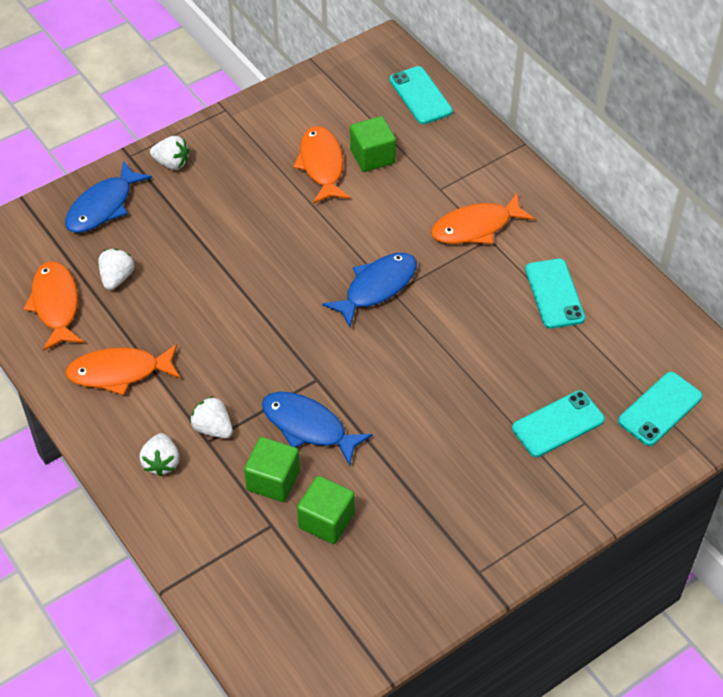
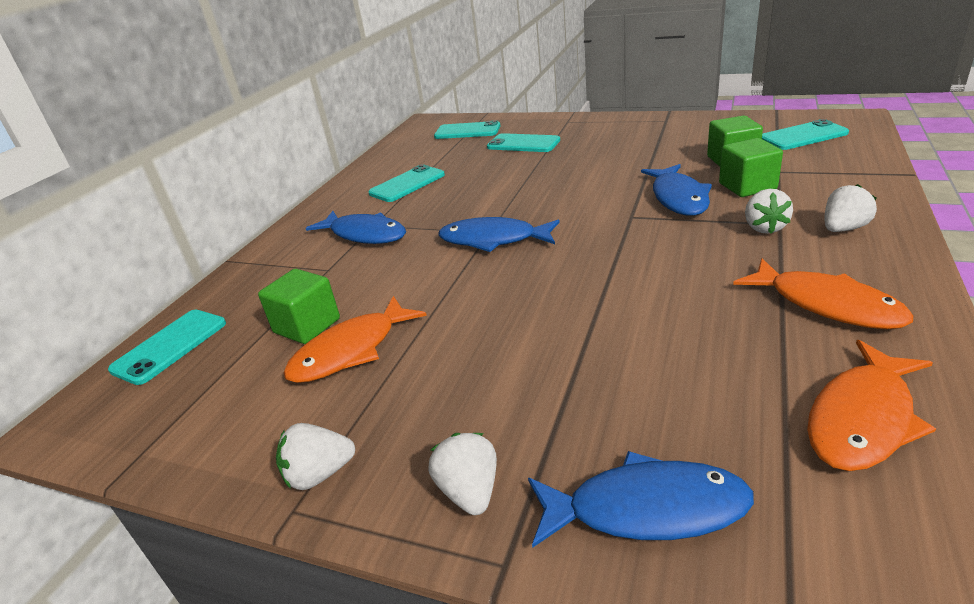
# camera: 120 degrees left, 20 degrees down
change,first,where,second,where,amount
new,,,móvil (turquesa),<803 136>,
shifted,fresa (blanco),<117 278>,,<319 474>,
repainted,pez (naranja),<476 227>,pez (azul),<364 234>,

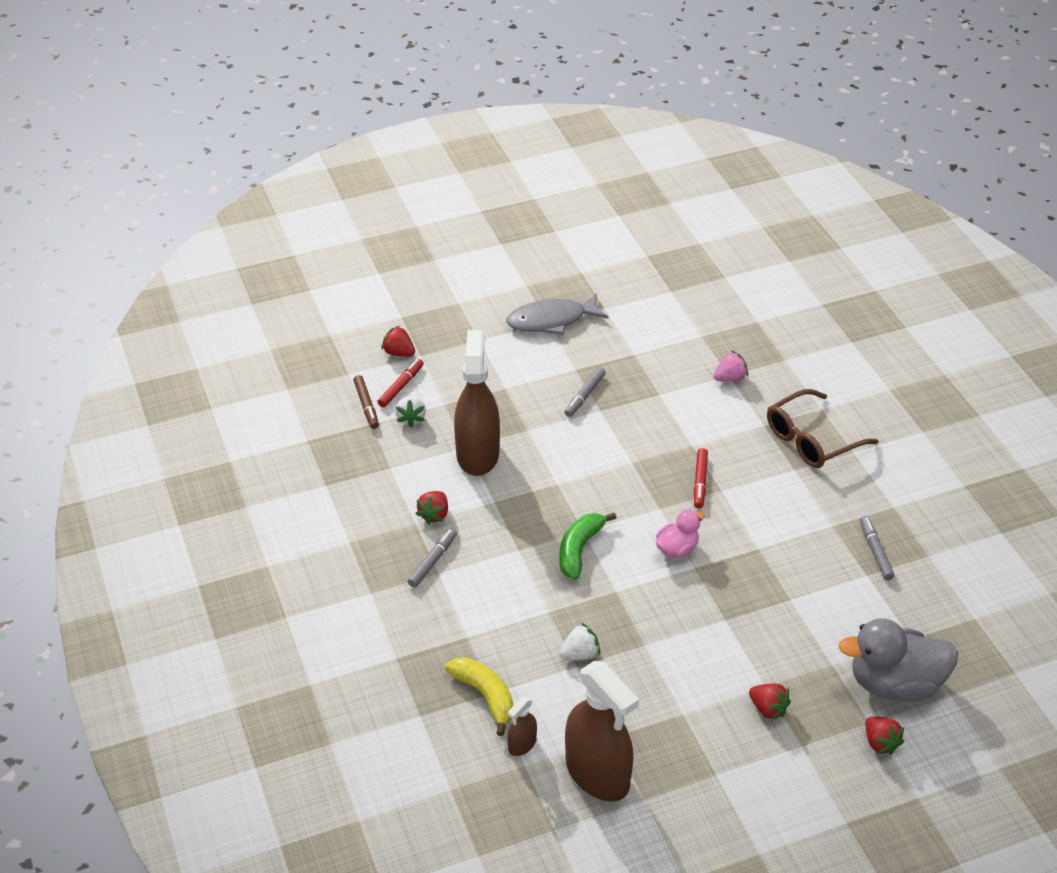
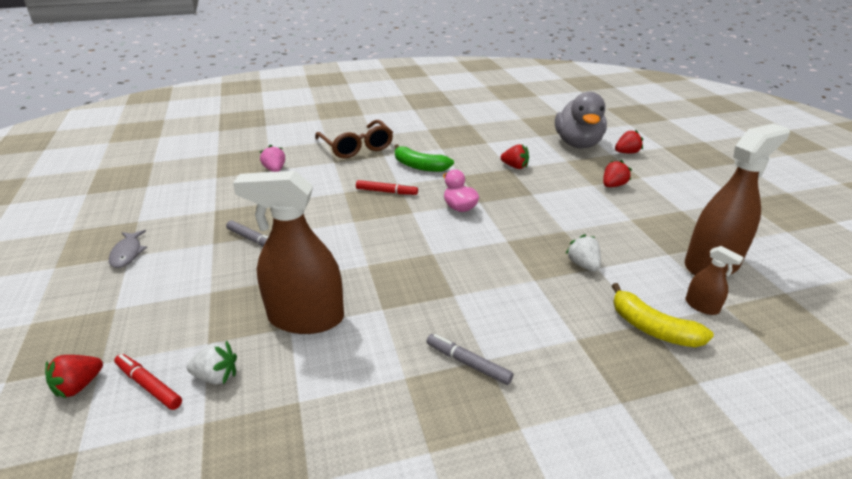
# camera: 85 degrees left, 10 degrees down
change,first,where,second,where,amount
gone,rotulador (marrón),<366 406>,,,
gone,rotulador (gris),<875 551>,,,
shifted,fresa (rojo),<434 515>,,<515 166>,
shifted,plátano (verde),<579 549>,,<419 166>,
rotated,plátano (amarillo),<485 696>,,<652 328>,105 degrees counterclockwise
scaled,pez (gris),<551 320>,,<127 253>,x0.58

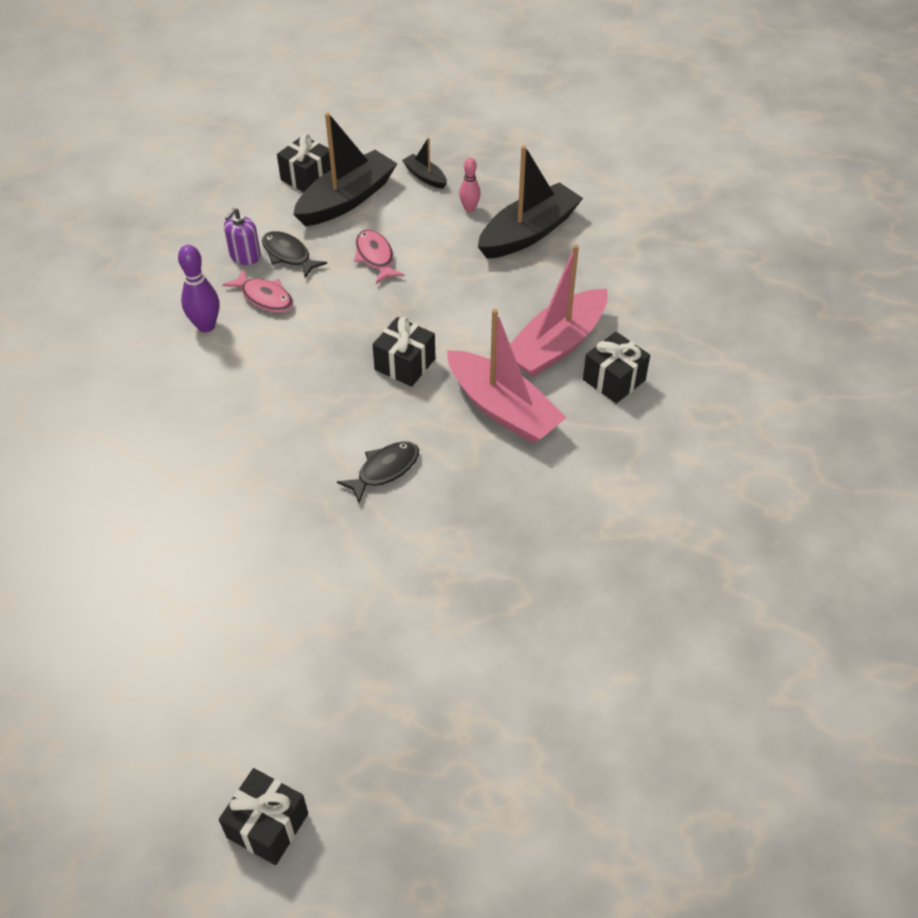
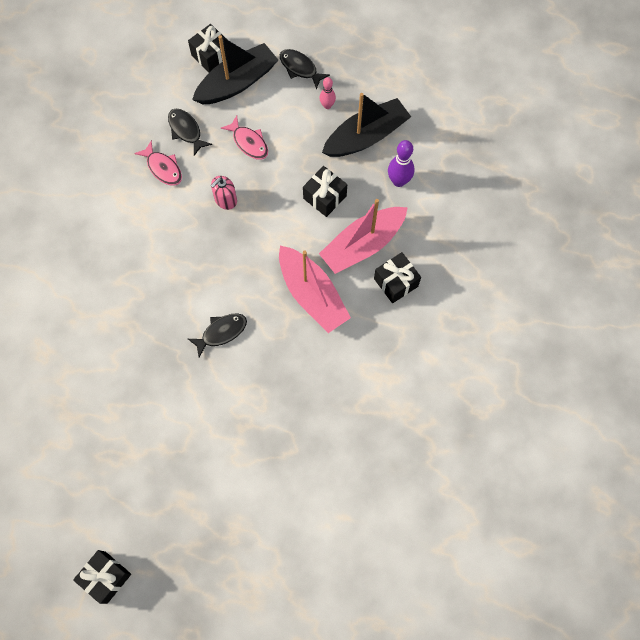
# camera: 10 degrees right, 20 degrees up
change,first,where,second,where,amount
gone,dispensador de jabón (morado),<245 256>,,,
new,,,dispensador de jabón (rosa),<225 199>,
shifted,bolo (morado),<206 326>,,<399 181>,
shifted,regalo (negro),<405 364>,,<324 197>,
swapped,barco (negro),<425 177>,pez (negro),<300 68>,
rotated,pez (rosa),<375 257>,,<249 142>,150 degrees clockwise

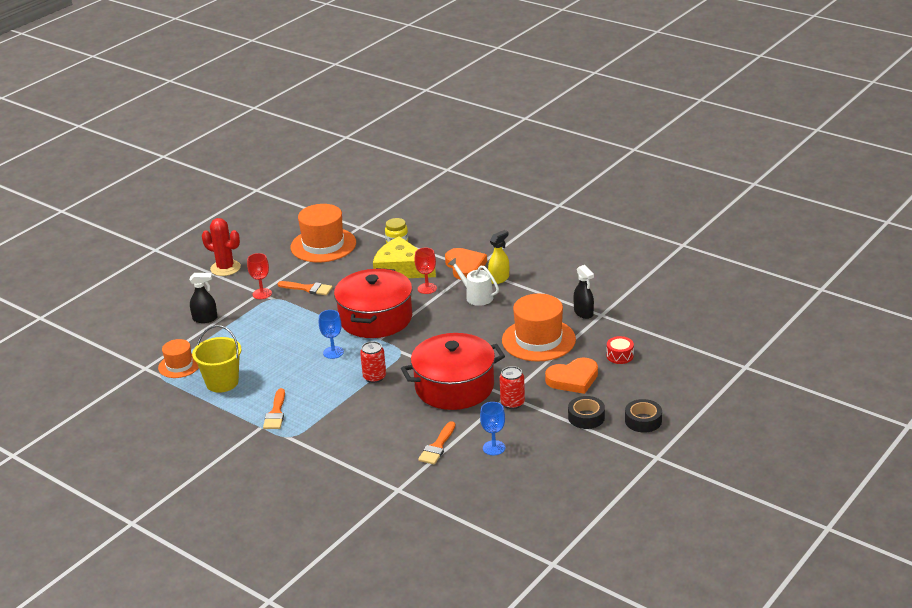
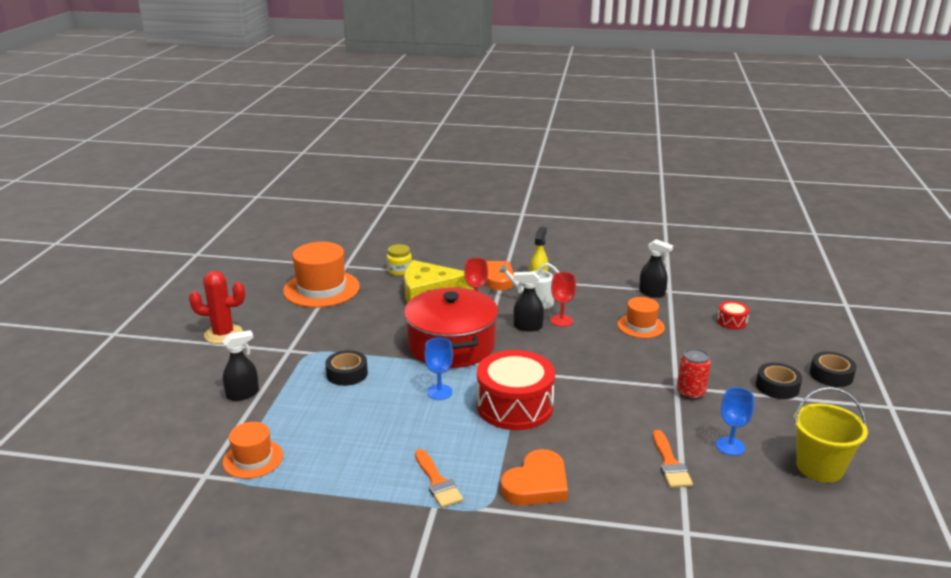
# camera: 30 degrees left, 5 degrees down
change,first,where,second,where,amount
gone,pincel (naranja),<308 288>,,,
gone,olla (rojo),<454 387>,,,
new,,,cinta adhesiva (negro),<347 373>,
new,,,pulverizador (negro),<527 327>,
shifted,balde (amarillo),<222 382>,,<819 467>,
shifted,copa (rojo),<262 294>,,<561 320>,
shifted,corazón (naranja),<573 379>,,<536 484>,
swapped,lata (rojo),<374 377>,tambor (rojo),<515 406>,
scaled,sombrero (naranja),<538 340>,,<641 326>,x0.57

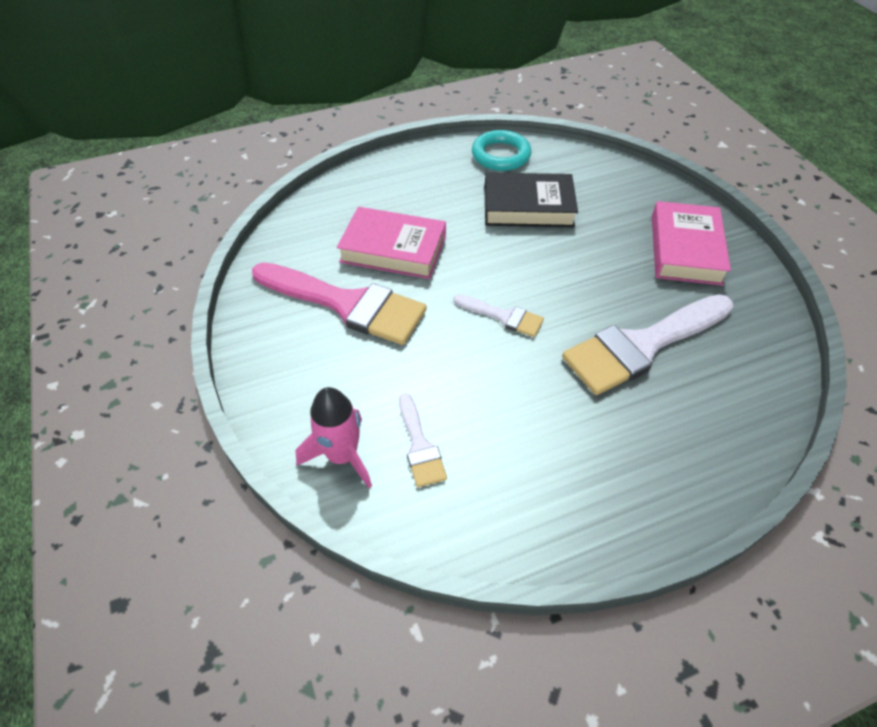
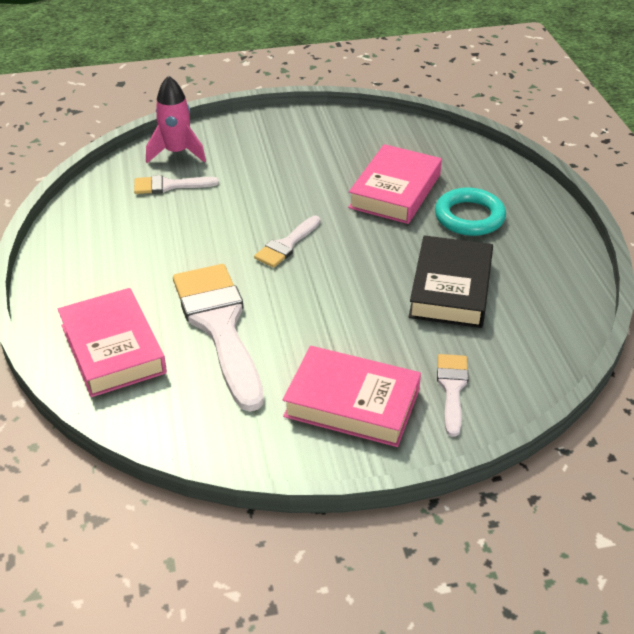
# camera: 100 degrees right, 10 degrees down
change,first,where,second,where,amount
gone,pincel (rosa),<347 304>,,,
new,,,libro (rosa),<113 349>,
new,,,pincel (blanco),<452 389>,
shifted,anillo (turquesa),<501 155>,,<469 217>,

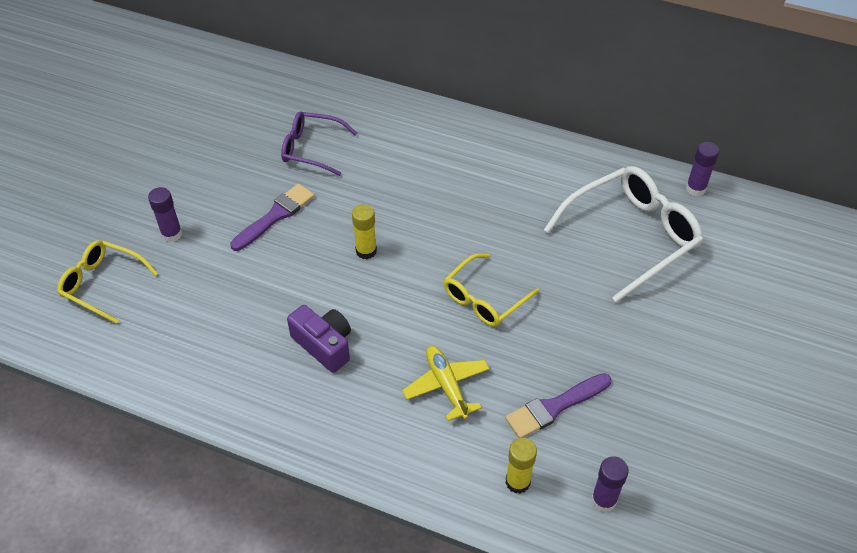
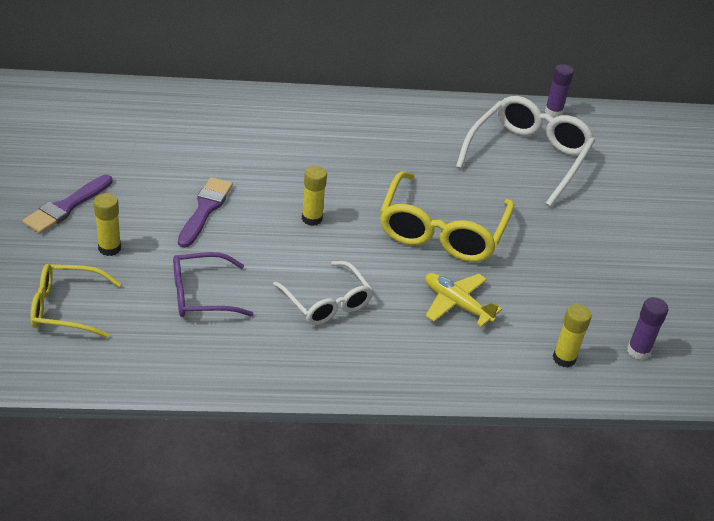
# camera: 30 degrees left, 10 degrees down
change,first,where,second,where,amount
shifted,gafas (morado),<312 149>,,<202 295>,
shifted,pincel (morado),<554 407>,,<66 207>,
swapped,cámara (morado),<324 345>,gafas (blanco),<326 302>,
repainted,barra de pegamento (morado),<172 234>,barra de pegamento (amarillo),<109 248>,
scaled,gafas (amarillo),<485 298>,,<442 230>,x1.66

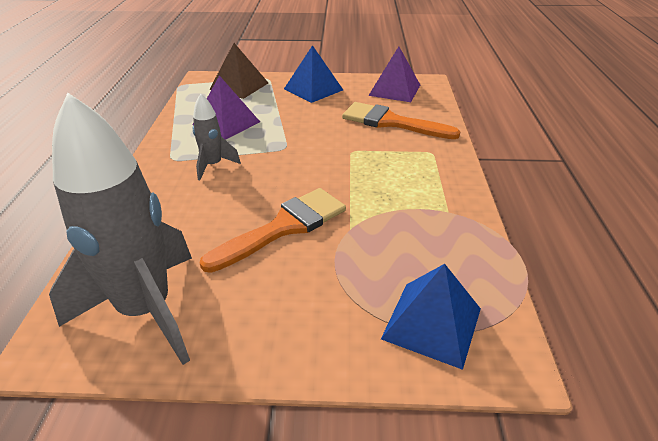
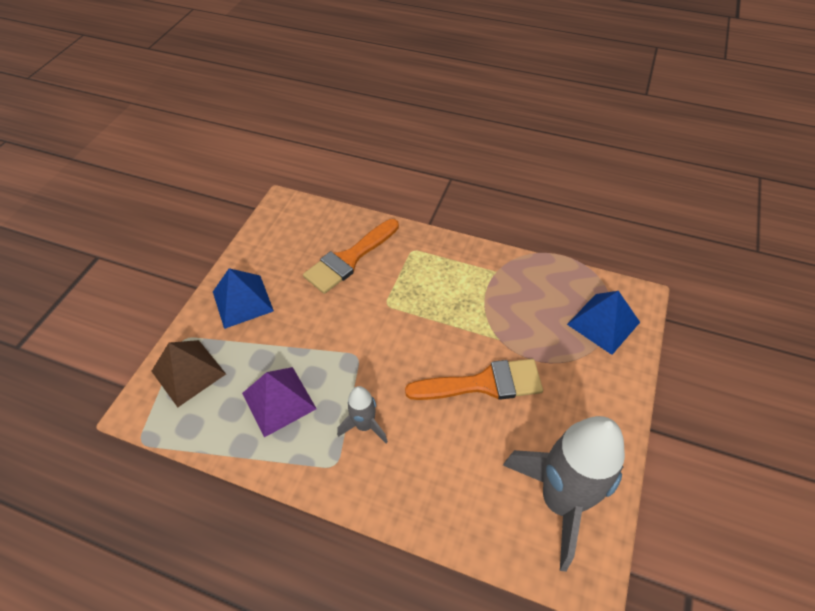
# camera: 70 degrees left, 15 degrees up
change,first,where,second,where,amount
gone,pirámide (morado),<394 90>,,,
rotated,pincel (naranja),<284 227>,,<483 383>,105 degrees clockwise

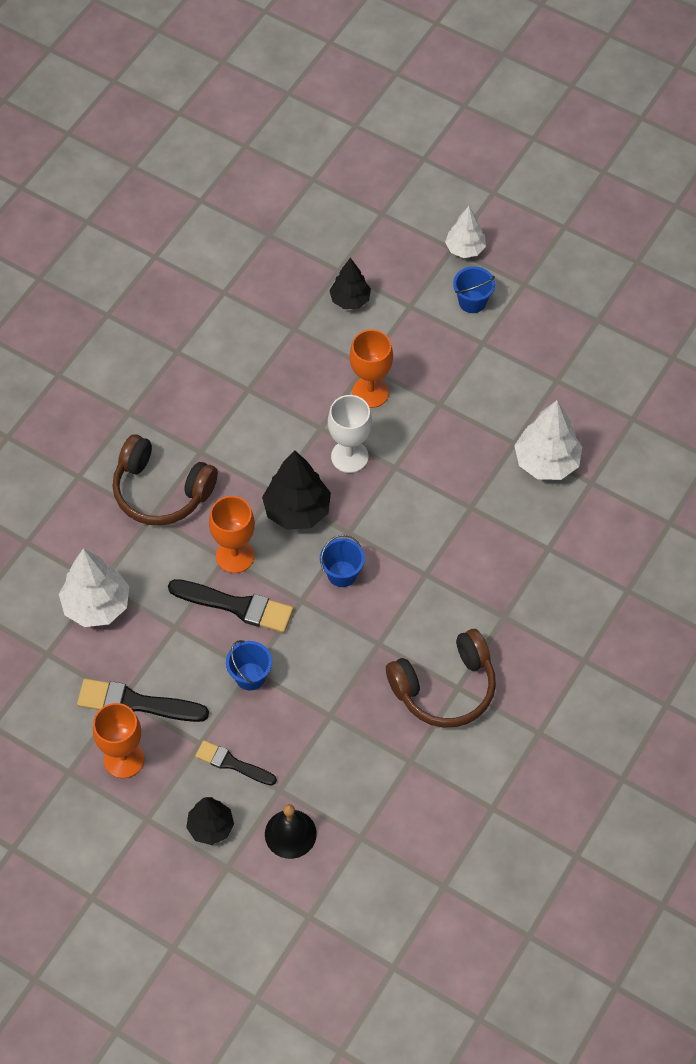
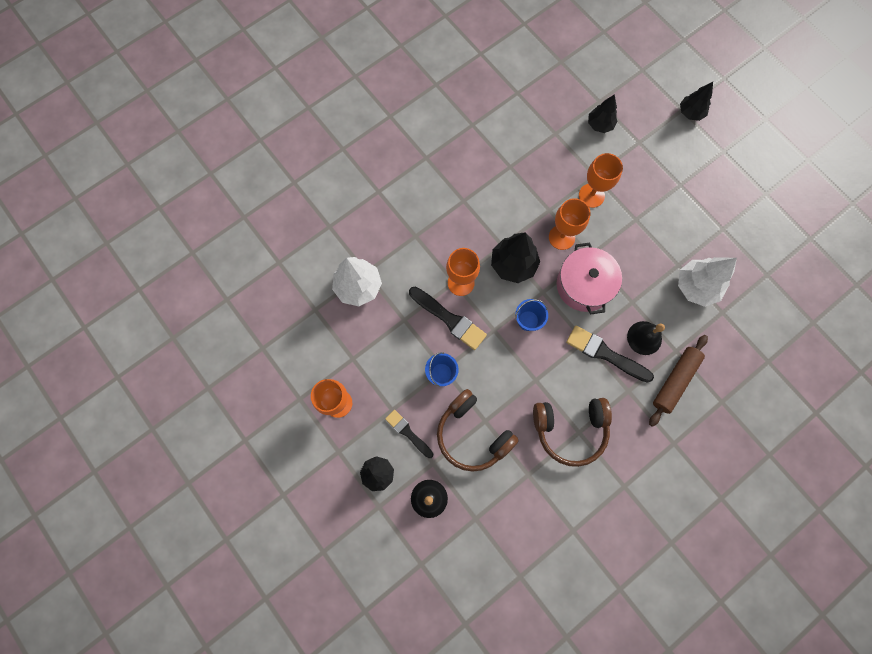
# camera: 20 degrees right, 15 degrees up
change,first,where,second,where,amount
gone,balde (azul),<472 302>,,,
new,,,olla (rosa),<584 285>,
new,,,campana (negro),<644 338>,
new,,,rodillo (marrón),<675 381>,
shifted,pincel (negro),<136 703>,,<605 354>,
shifted,auriculares (marrón),<161 491>,,<472 434>,
repainted,copa (blanco),<349 456>,copa (naranja),<561 237>,
repainted,árbol (blanco),<465 249>,árbol (negro),<690 113>,

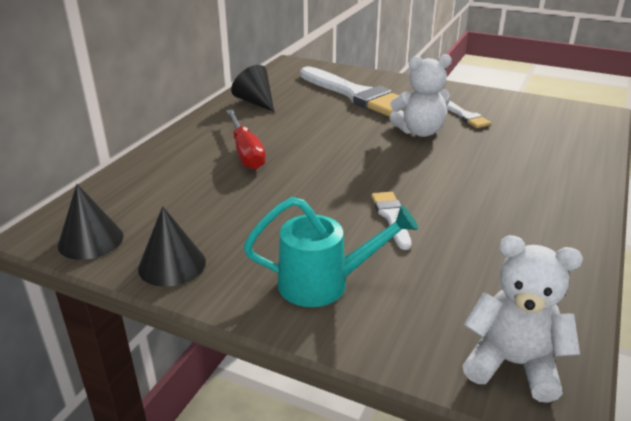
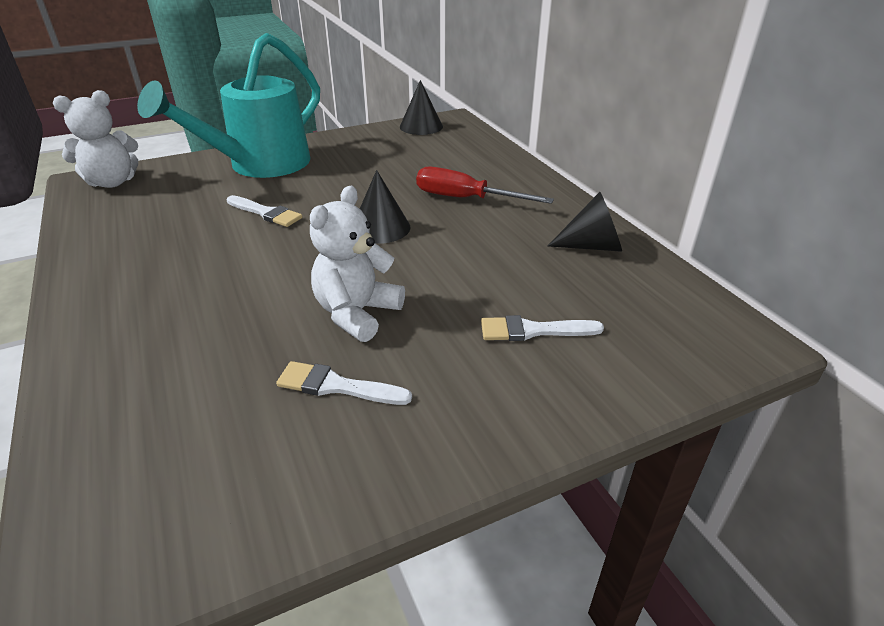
# camera: 130 degrees right, 5 degrees up
change,first,where,second,where,amount
shifted,cono (negro),<172 265>,,<380 228>,
scaled,regadera (turquesa),<324 283>,,<260 165>,x1.60
scaled,pincel (blanco),<356 95>,,<533 330>,x0.47

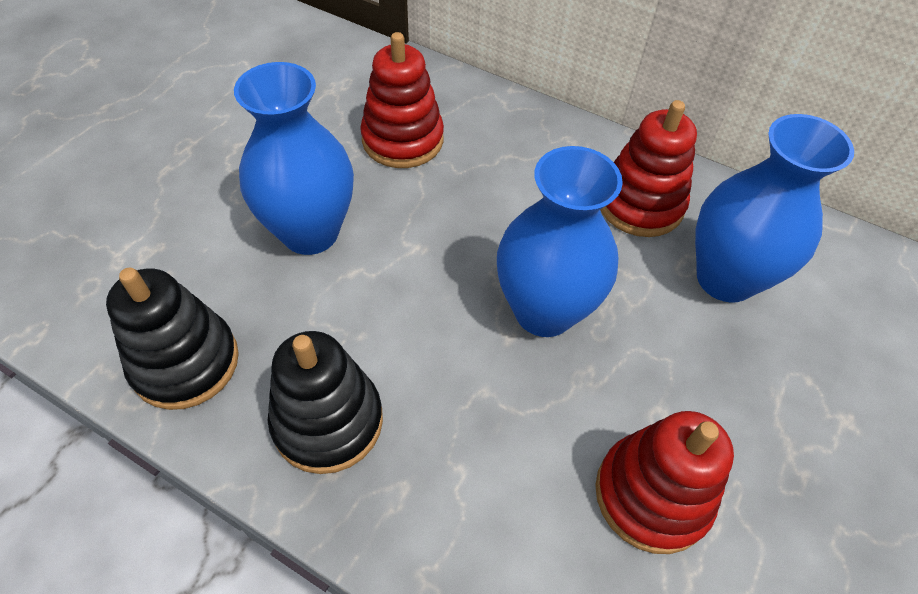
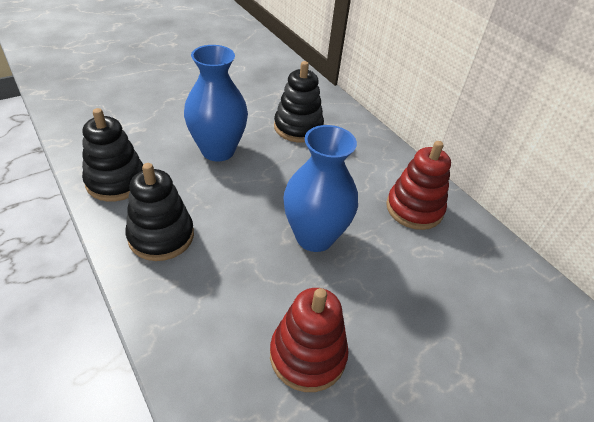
# camera: 25 degrees right, 10 degrees down
change,first,where,second,where,amount
gone,florero (azul),<725 278>,,,
repainted,juguete apilable (rojo),<402 140>,juguete apilable (negro),<298 127>,

